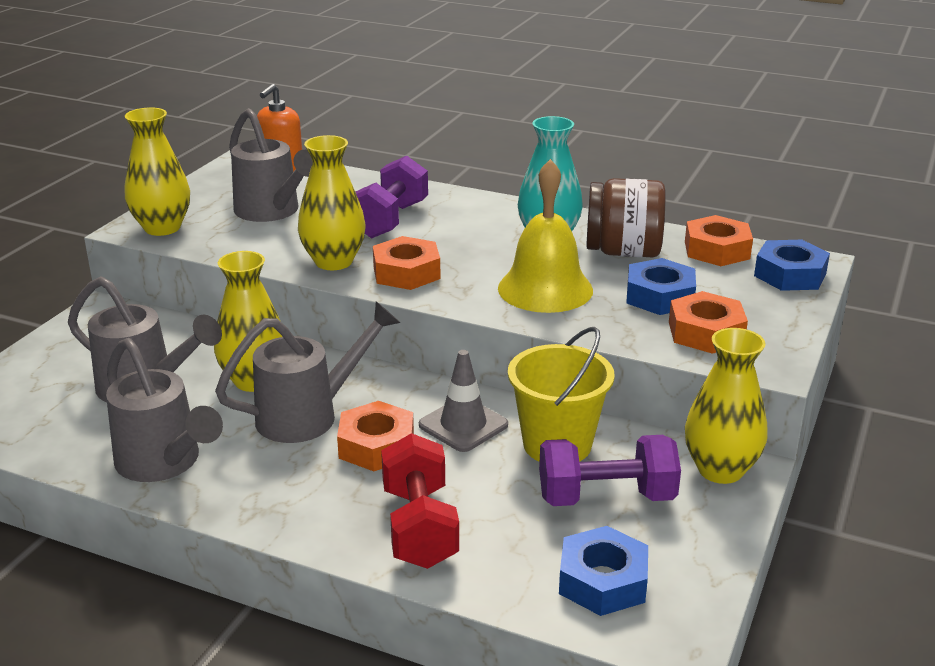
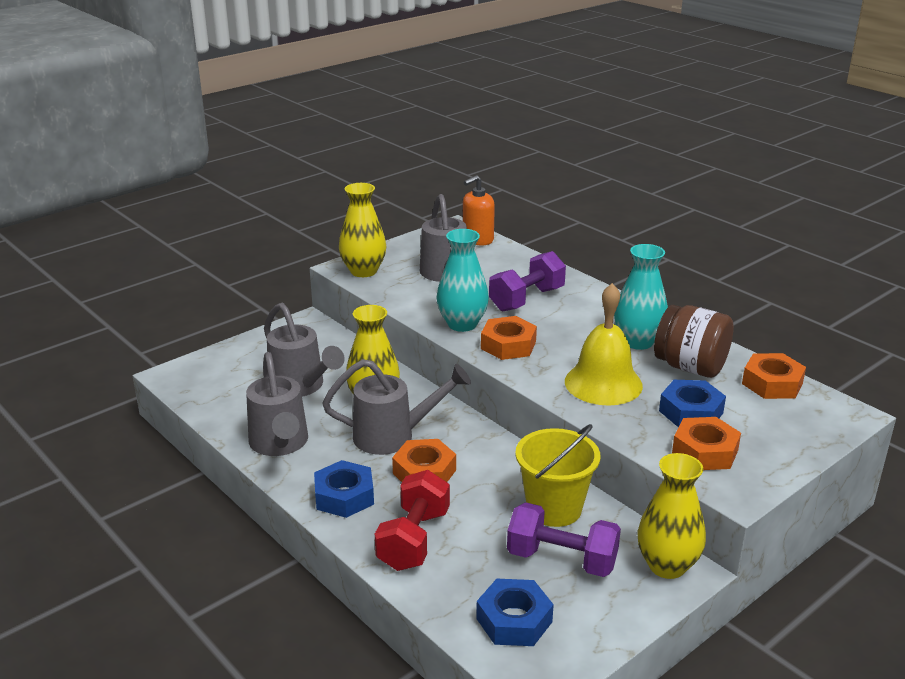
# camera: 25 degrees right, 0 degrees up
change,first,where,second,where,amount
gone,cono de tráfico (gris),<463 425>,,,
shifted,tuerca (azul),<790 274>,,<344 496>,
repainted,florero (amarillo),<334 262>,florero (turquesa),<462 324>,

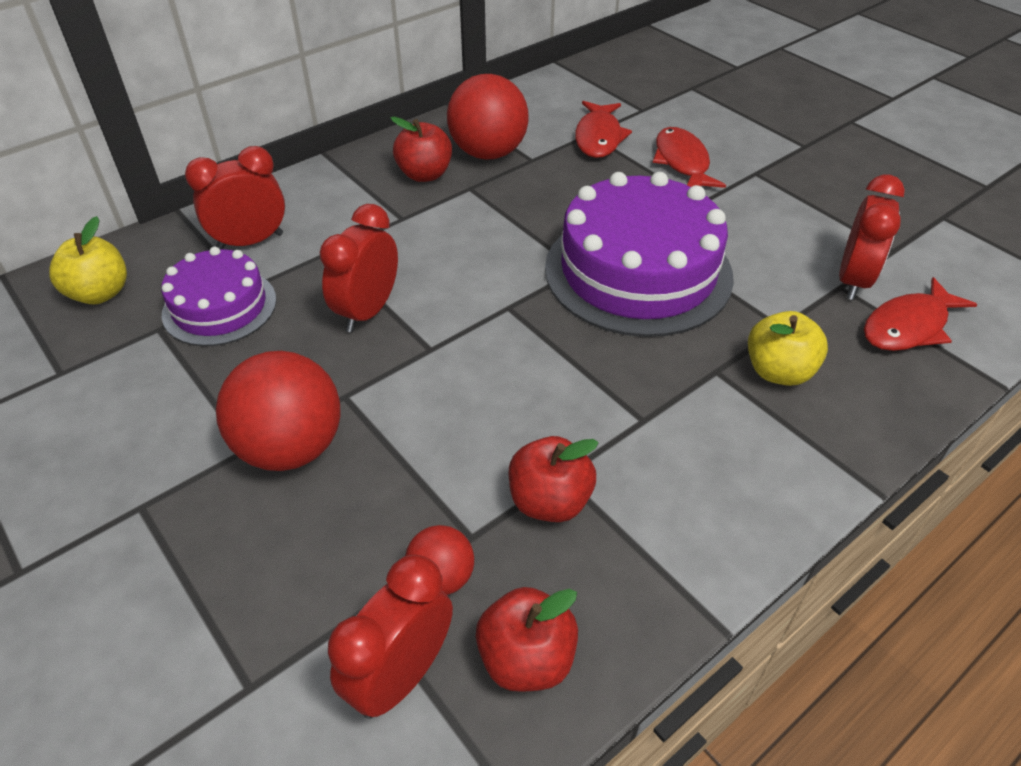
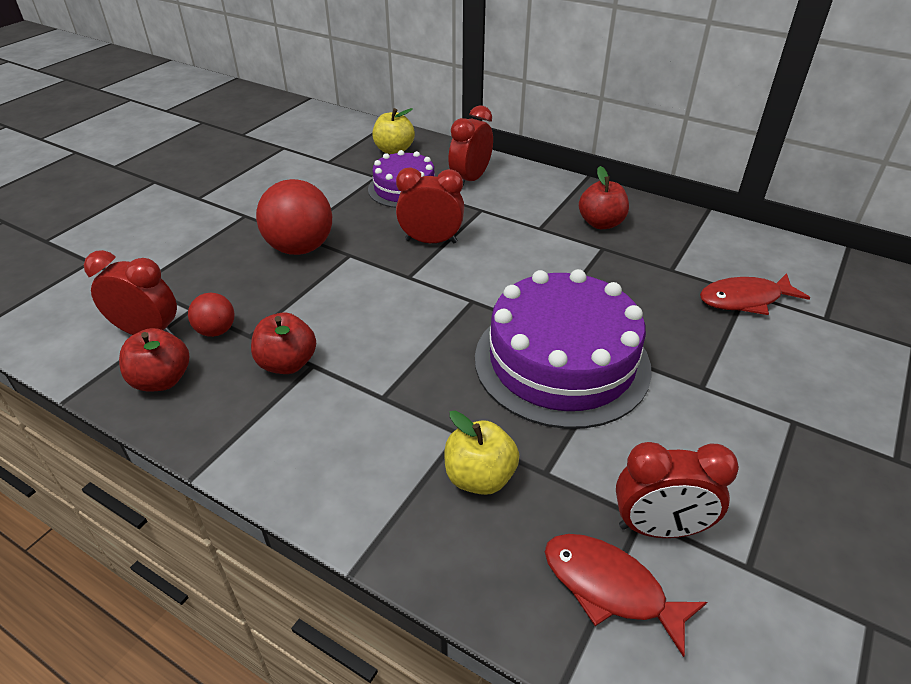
# camera: 70 degrees right, 5 degrees down
change,first,where,second,where,amount
gone,pelota (rojo),<488 153>,,,
gone,pez (rojo),<682 162>,,,
rotated,despertador (rojo),<250 242>,,<470 179>,105 degrees counterclockwise

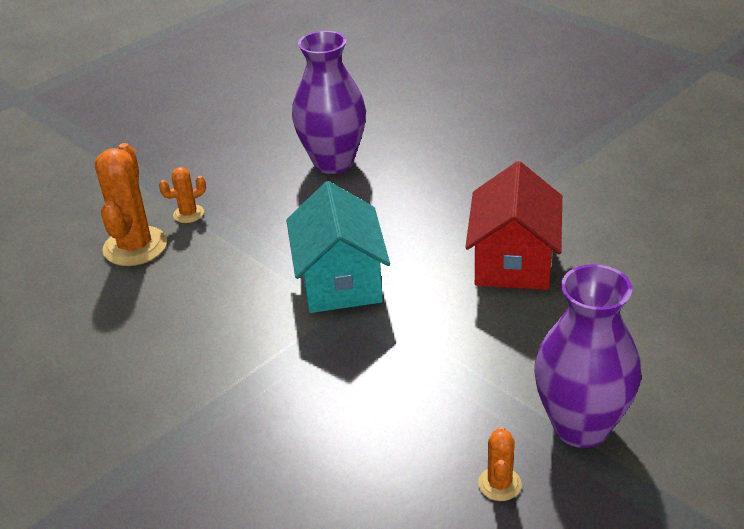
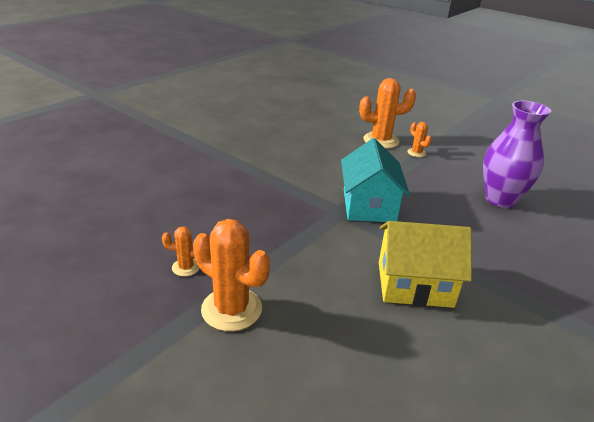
# camera: 80 degrees right, 5 degrees down
change,first,where,second,where,amount
swapped,florero (morado),<581 426>,cactus (naranja),<231 309>,
repainted,casa (rojo),<513 261>,casa (amarillo),<414 284>,
rotated,casa (turquesa),<340 281>,,<369 205>,75 degrees counterclockwise

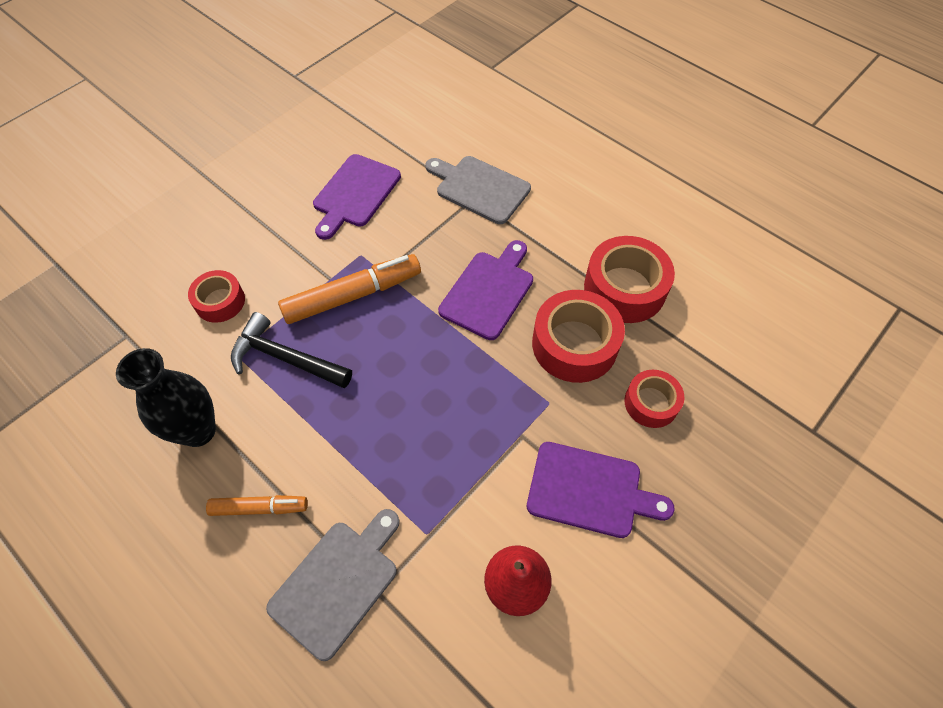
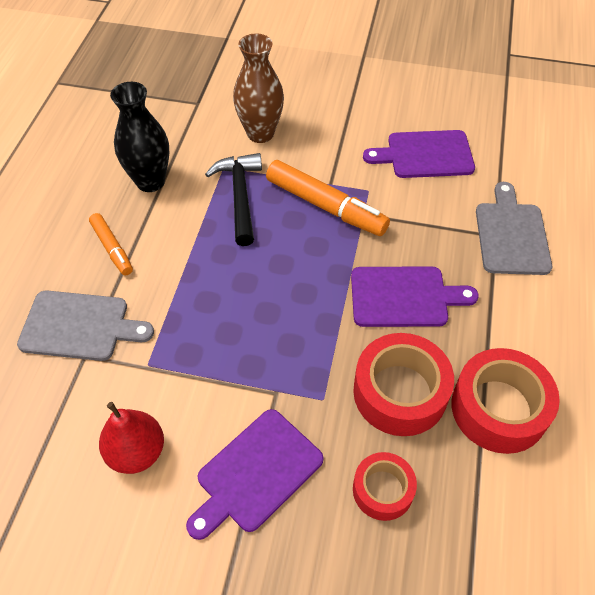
# camera: 60 degrees right, 5 degrees down
change,first,where,second,where,amount
swapped,cinta adhesiva (rojo),<220 301>,florero (marrón),<260 133>,
rotated,tabla de cortar (morado),<590 490>,,<256 473>,60 degrees clockwise

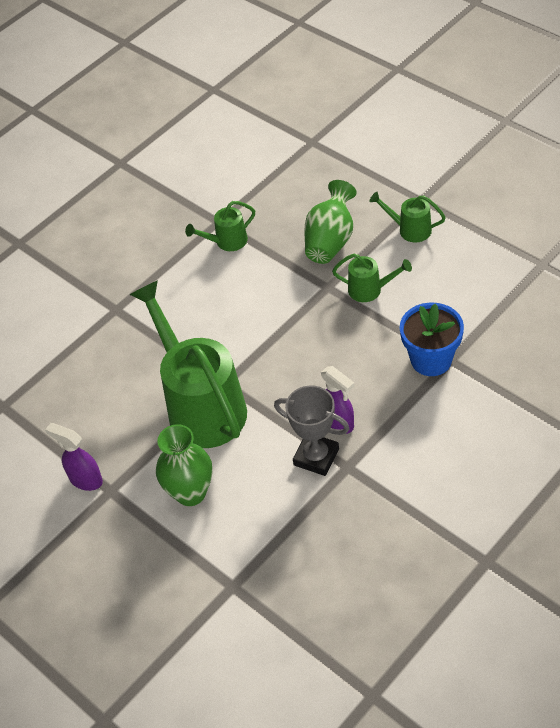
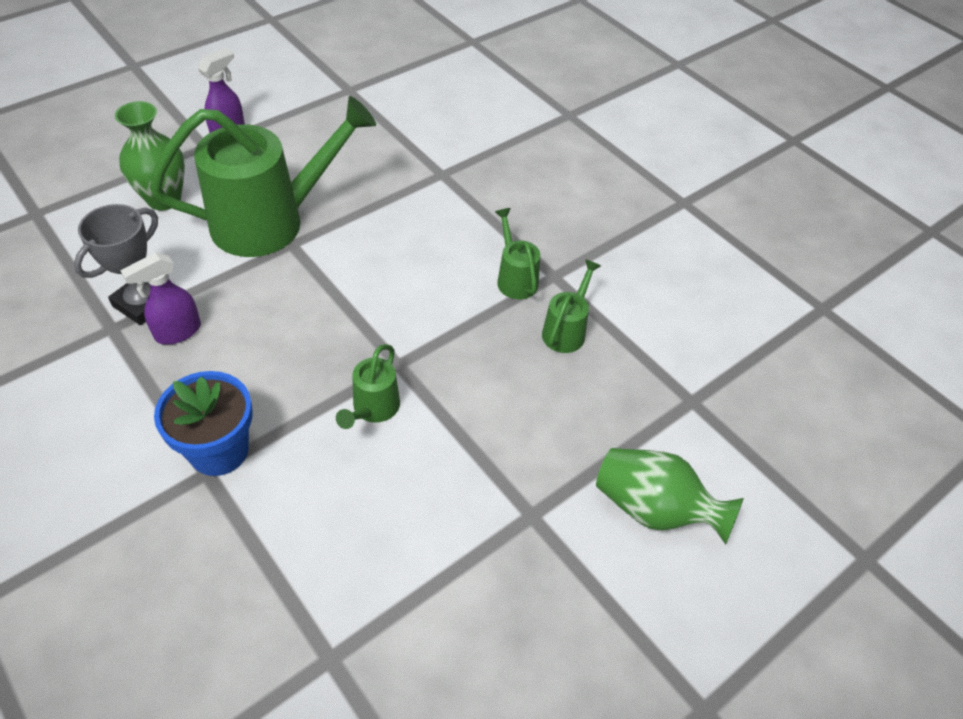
# camera: 90 degrees right, 0 degrees up
change,first,where,second,where,amount
shifted,florero (verde),<330 241>,,<654 509>,
shifted,regadera (verde),<409 229>,,<566 330>,

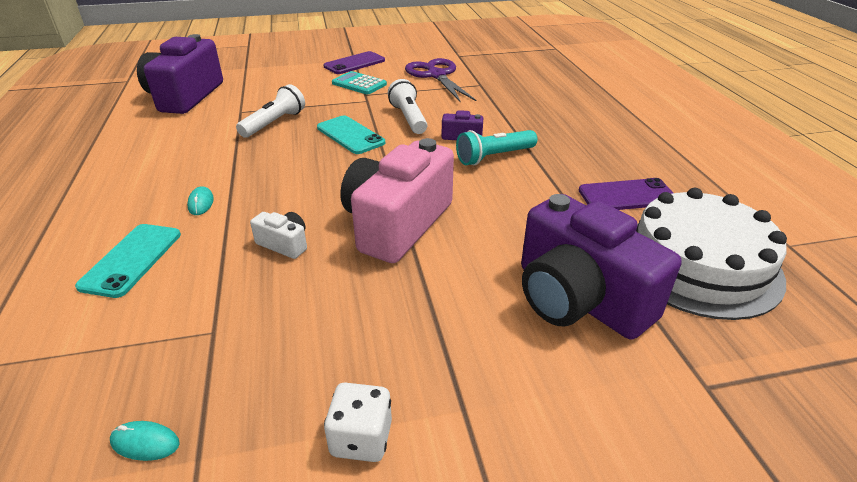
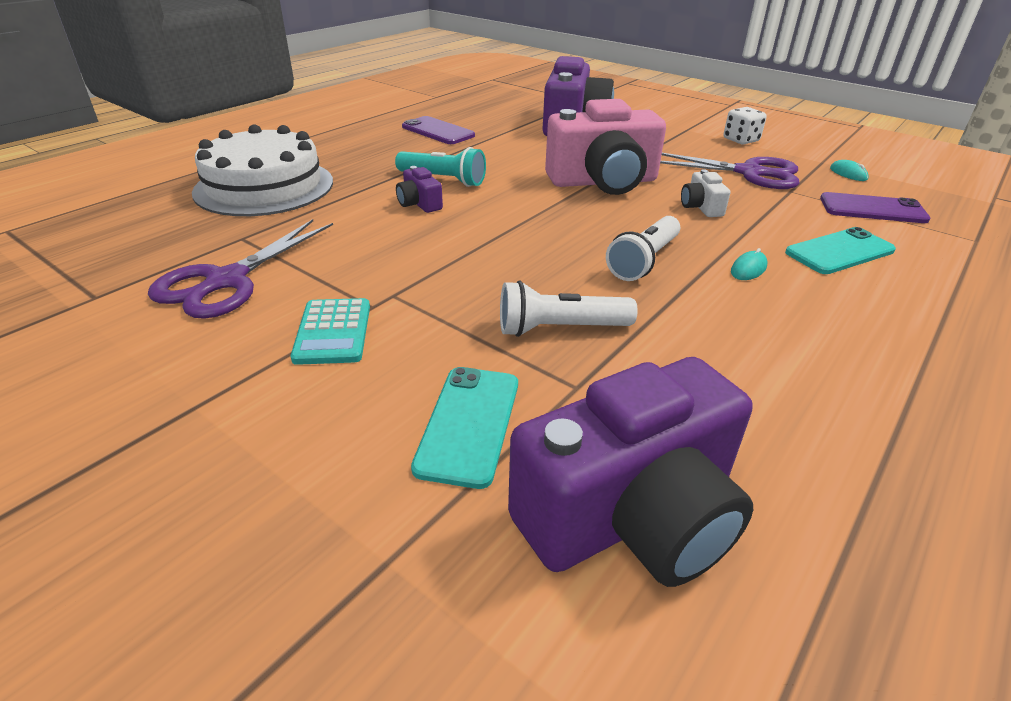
# camera: 130 degrees left, 0 degrees up
change,first,where,second,where,amount
new,,,tijeras (morado),<749 173>,
shifted,móvil (turquesa),<350 135>,,<468 424>,
shifted,móvil (morado),<354 63>,,<872 209>,
shifted,lámpara de mano (blanco),<409 118>,,<644 261>,
shifted,tarta (blanco),<698 263>,,<264 186>,

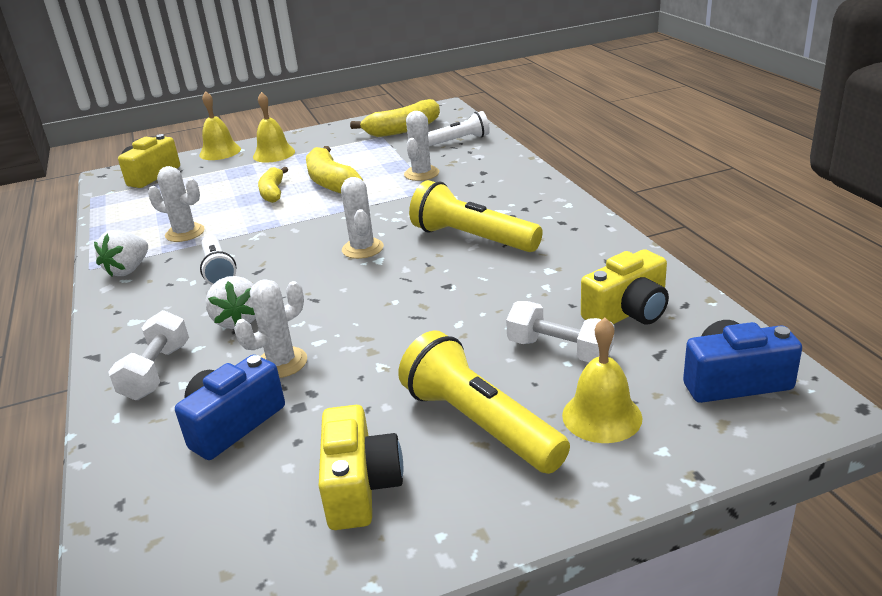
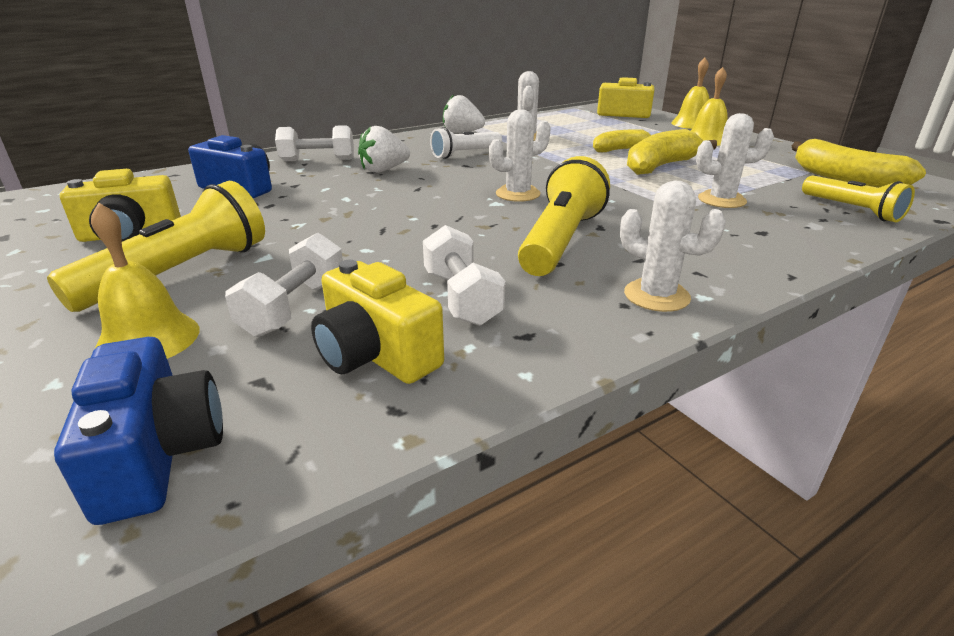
# camera: 75 degrees right, 0 degrees up
change,first,where,second,where,amount
new,,,mancuerna (blanco),<462 298>,
shifted,cactus (blanco),<281 363>,,<656 296>,
repainted,lámpara de mano (blanco),<459 141>,lámpara de mano (amarillo),<852 210>,

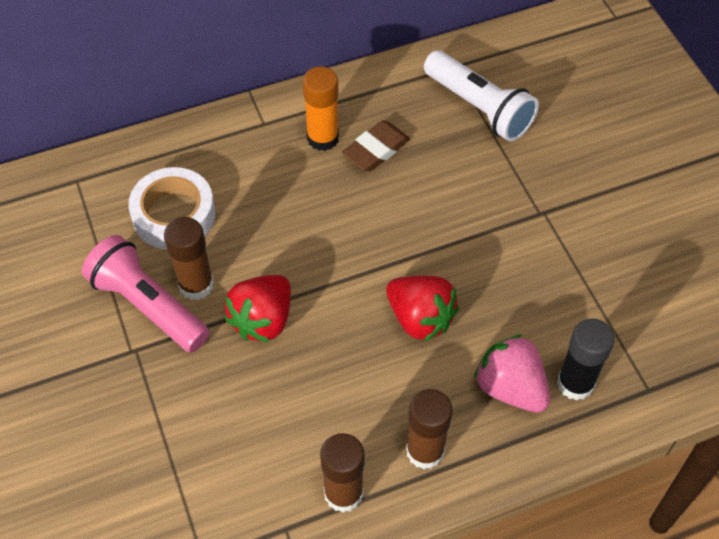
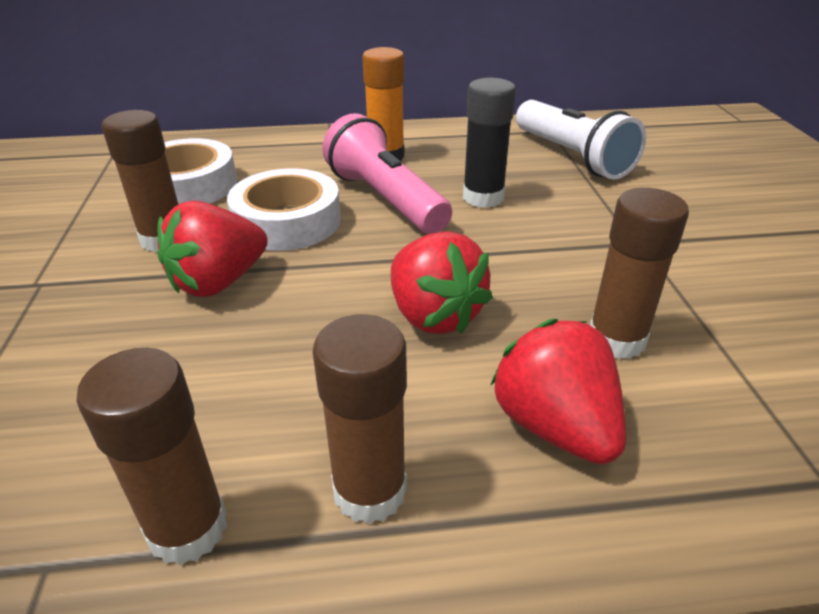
# camera: 15 degrees right, 20 degrees down
change,first,where,second,where,amount
gone,goma de borrar (marrón),<376 150>,,,
new,,,cinta adhesiva (blanco),<287 221>,
new,,,barra de pegamento (marrón),<616 339>,
shifted,lámpara de mano (rosa),<148 305>,,<385 199>,
shifted,barra de pegamento (negro),<575 383>,,<483 197>,
repainted,fresa (rosa),<510 387>,fresa (rojo),<555 426>,

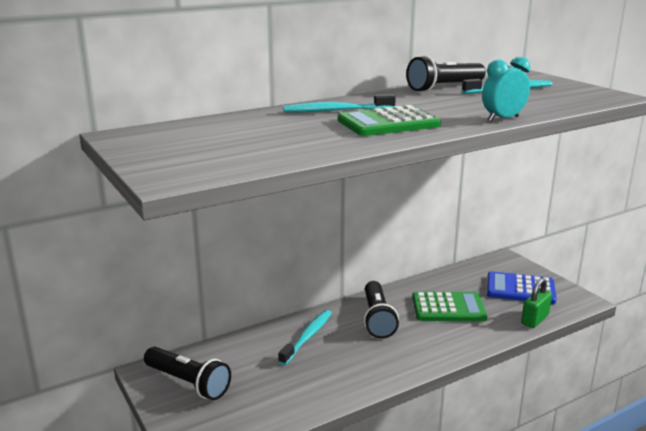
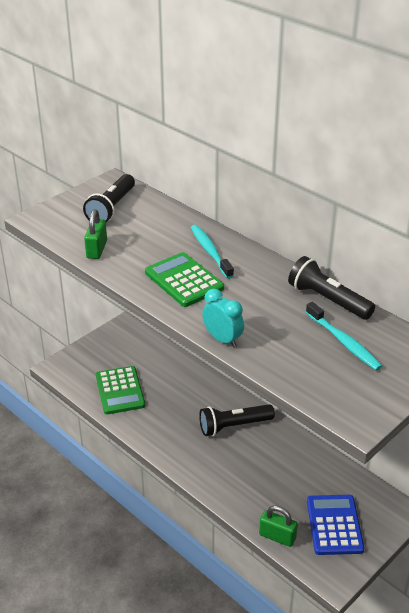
# camera: 75 degrees right, 15 degrees up
change,first,where,second,where,amount
gone,cepillo de dientes (turquesa),<307 337>,,,
new,,,candado (verde),<97 249>,
shifted,lámpara de mano (negro),<188 383>,,<112 208>,
shifted,calculadora (verde),<448 308>,,<120 390>,

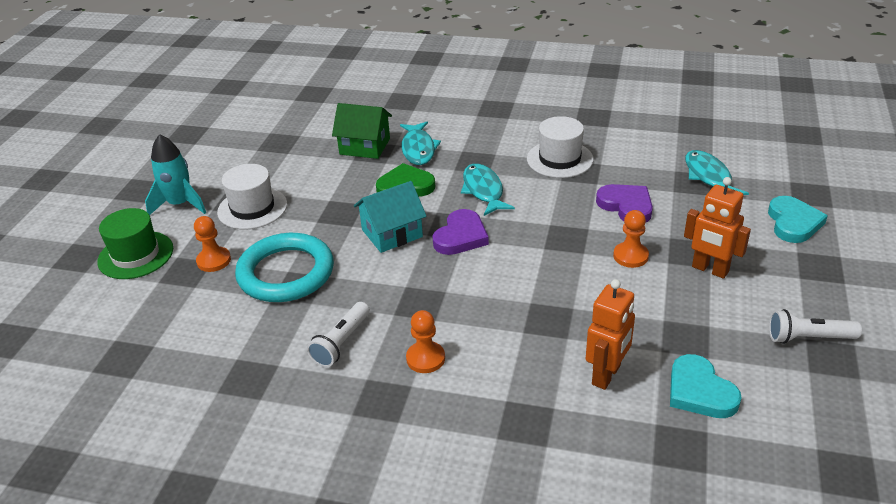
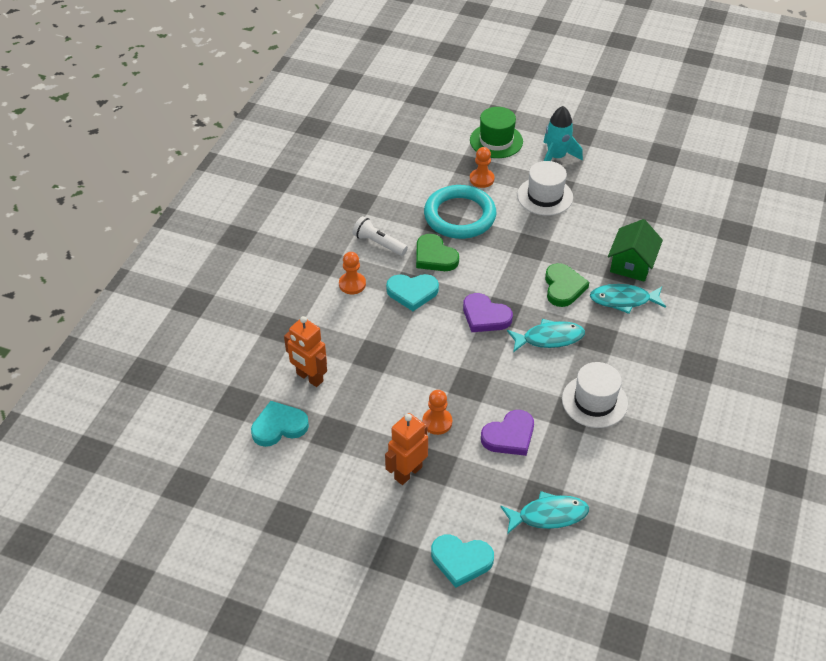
# camera: 95 degrees right, 10 degrees up
change,first,where,second,where,amount
gone,casa (turquesa),<392 233>,,,
gone,lámpara de mano (blanco),<808 338>,,,
new,,,corazón (turquesa),<412 292>,
new,,,corazón (verde),<434 256>,

